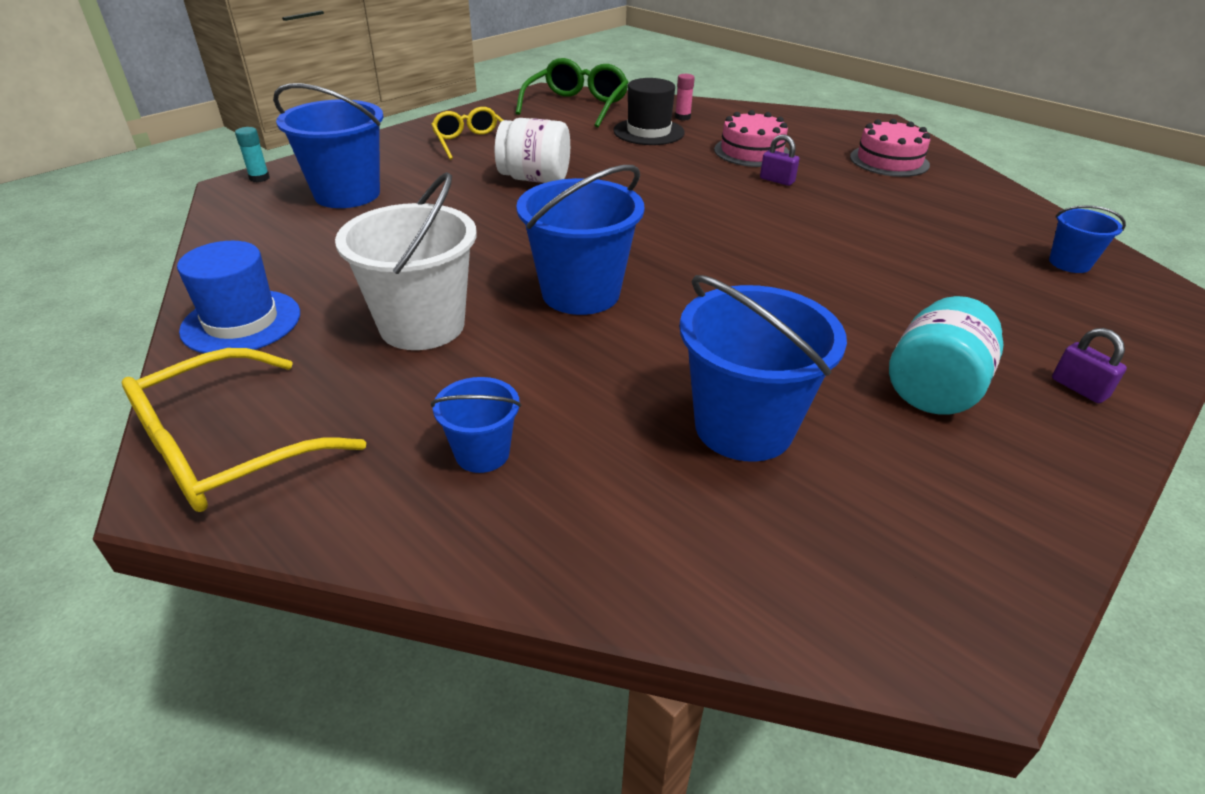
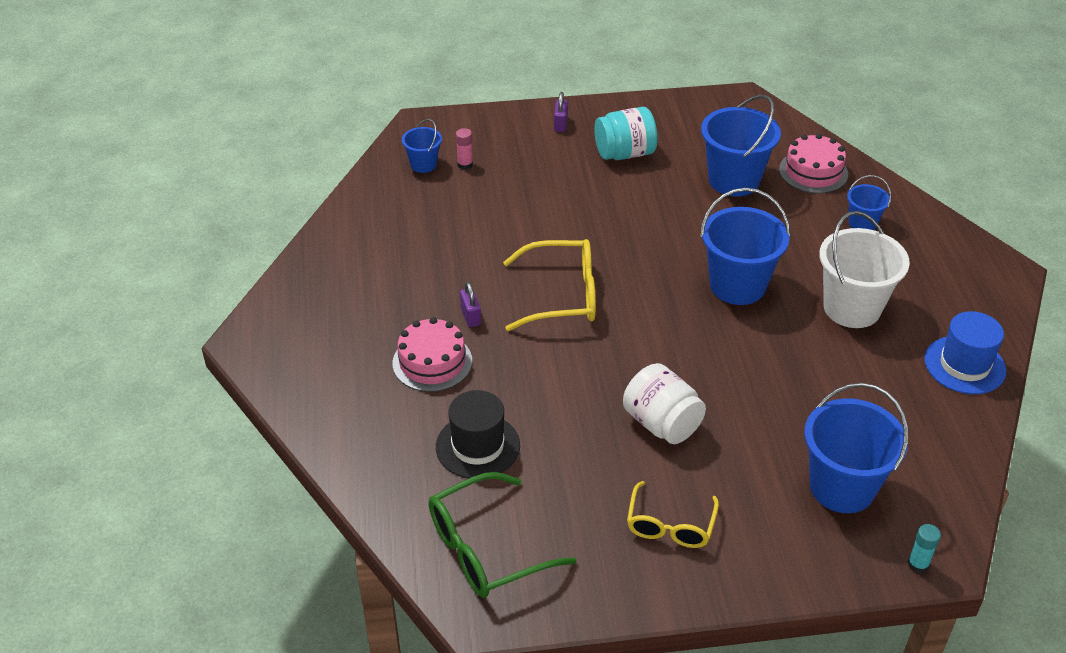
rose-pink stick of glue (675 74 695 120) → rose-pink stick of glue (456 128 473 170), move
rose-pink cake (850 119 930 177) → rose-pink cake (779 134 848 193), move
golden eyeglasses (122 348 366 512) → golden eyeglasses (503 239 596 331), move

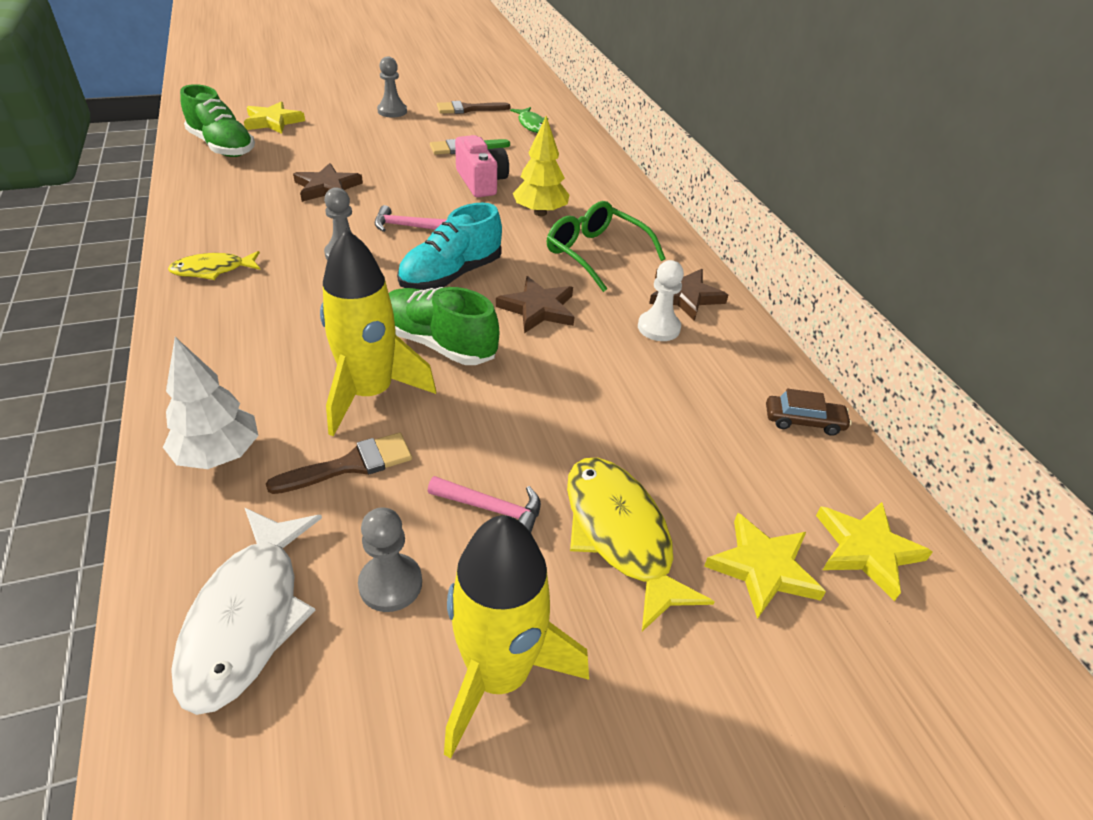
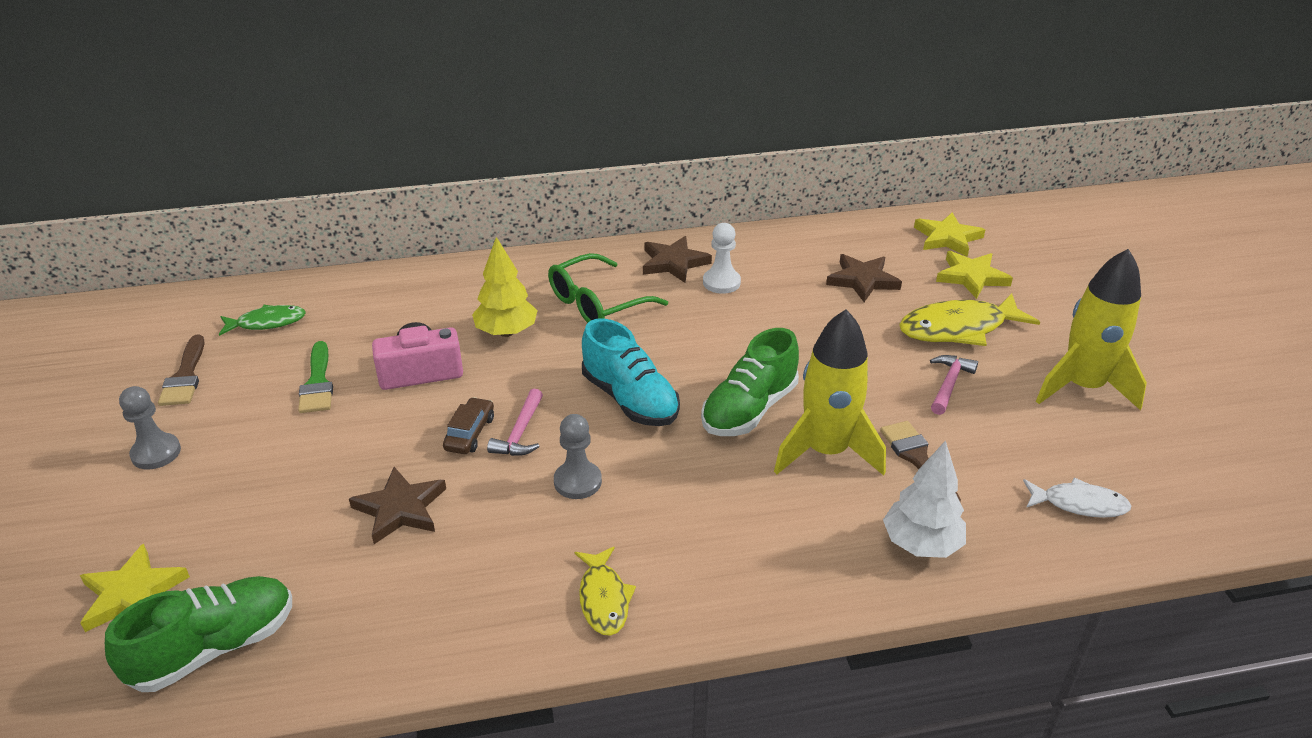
russet five-pointed star (496 276 574 333) → russet five-pointed star (826 254 902 302), move
russet automobile (766 389 852 436) → russet automobile (443 397 494 454), move
ash-grey game pawn (358 507 422 612) → -
snow-white fish figure (171 508 322 715) → snow-white fish figure (1023 478 1132 518), x0.60

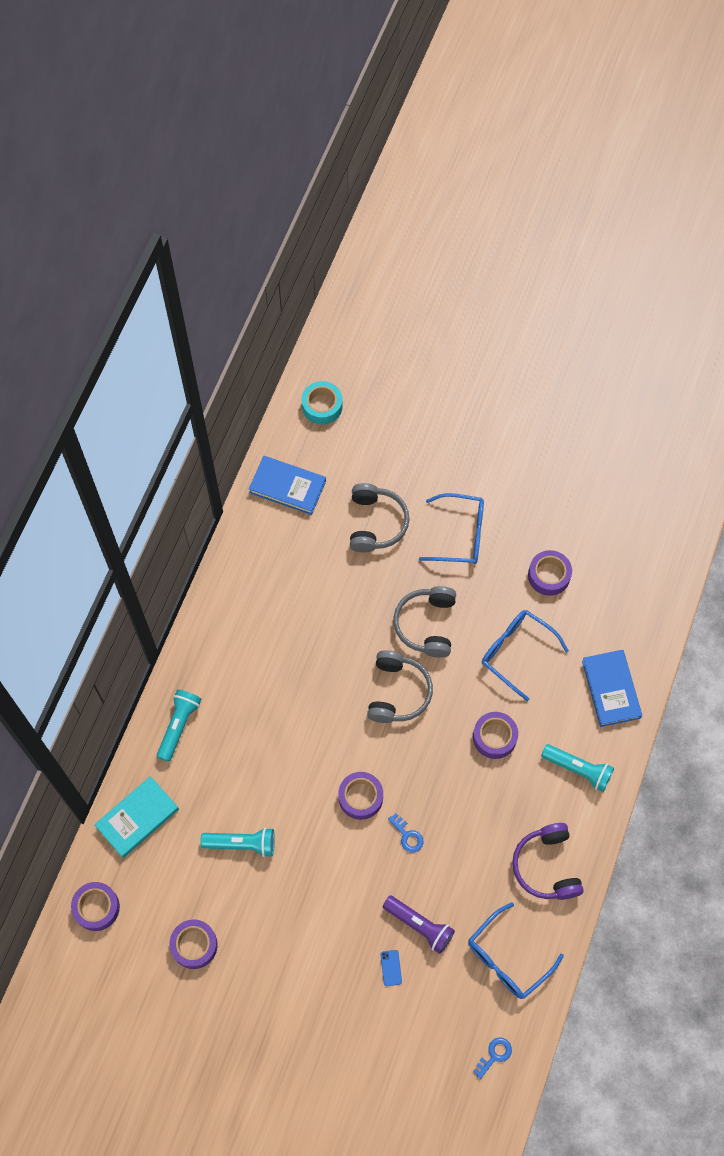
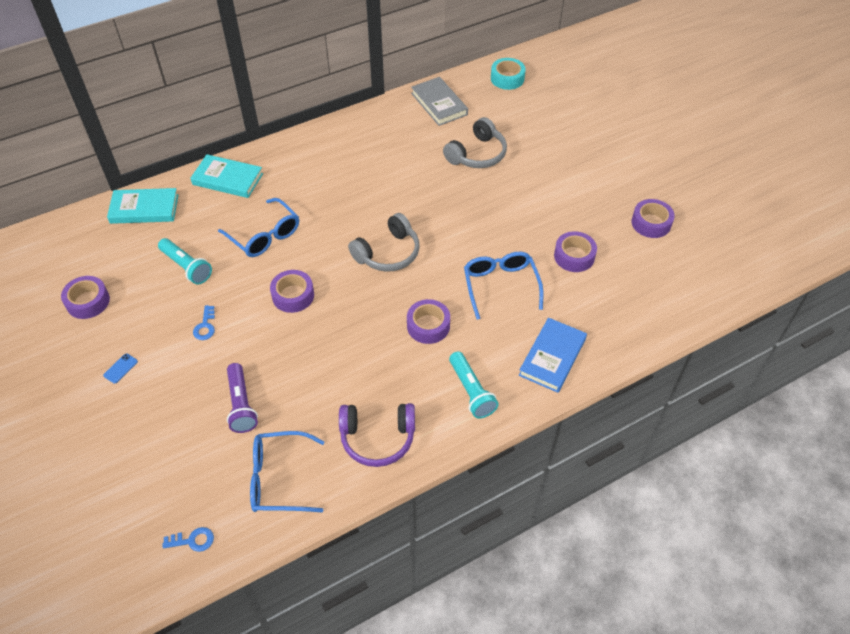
royal blue book (249 456 326 515) → ash-grey book (411 77 468 126)
royal blue eyeglasses (419 493 484 564) → royal blue eyeglasses (218 198 299 257), move
ash-grey over-ear headphones (394 586 456 658) → -
aqua flashlight (157 689 201 762) → aqua book (190 154 263 198)
royal blue latchkey (388 813 423 853) → royal blue latchkey (193 305 215 340), move
violet over-ear headphones (512 823 584 900) → violet over-ear headphones (339 403 415 467), 120 degrees counterclockwise
violet roll of tape (71 882 120 931) → violet roll of tape (632 199 675 238), move
royal blue phone (380 950 402 986) → royal blue phone (103 353 138 384), move

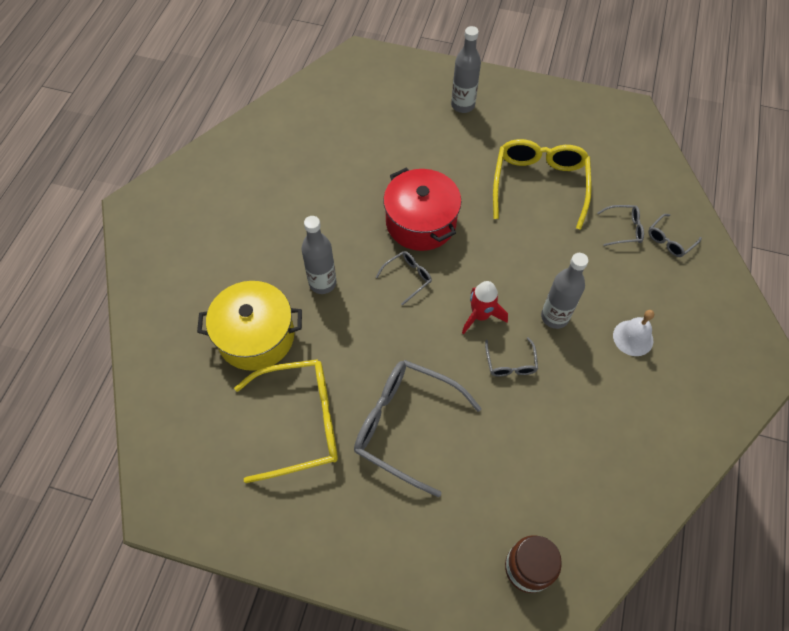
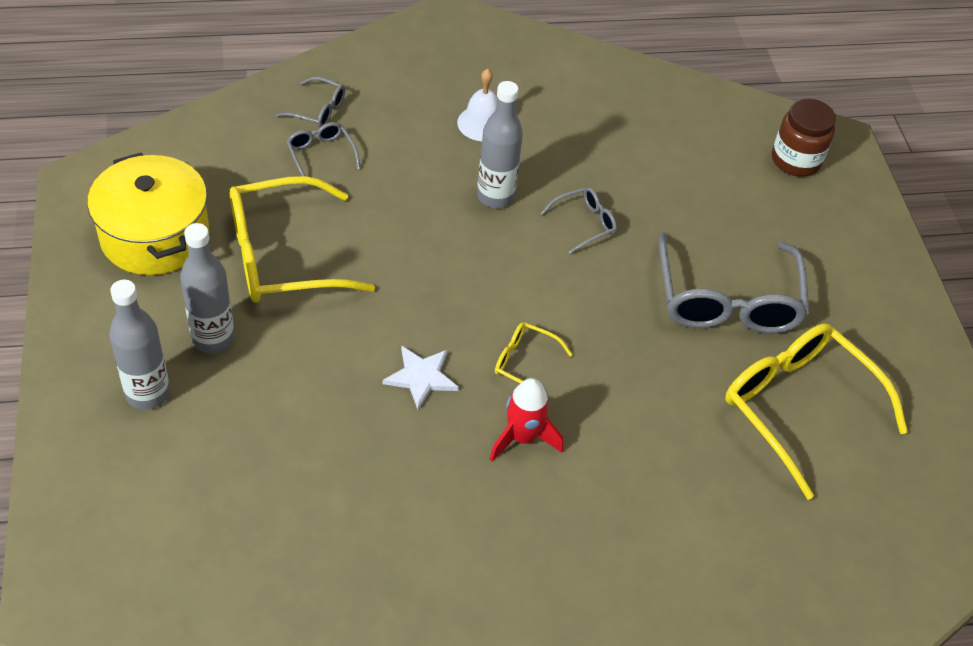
red stockpot (383 168 461 251) → snow-white five-pointed star (382 345 459 410)
ash-grey bottle (301 216 336 294) → ash-grey bottle (180 223 234 353), move
ash-grey eyeglasses (376 251 432 306) → golden eyeglasses (495 322 573 399)
golden stockpot (197 281 302 371) → golden stockpot (87 153 209 275), move
red toy rocket (462 281 508 334) → red toy rocket (490 378 563 461), move

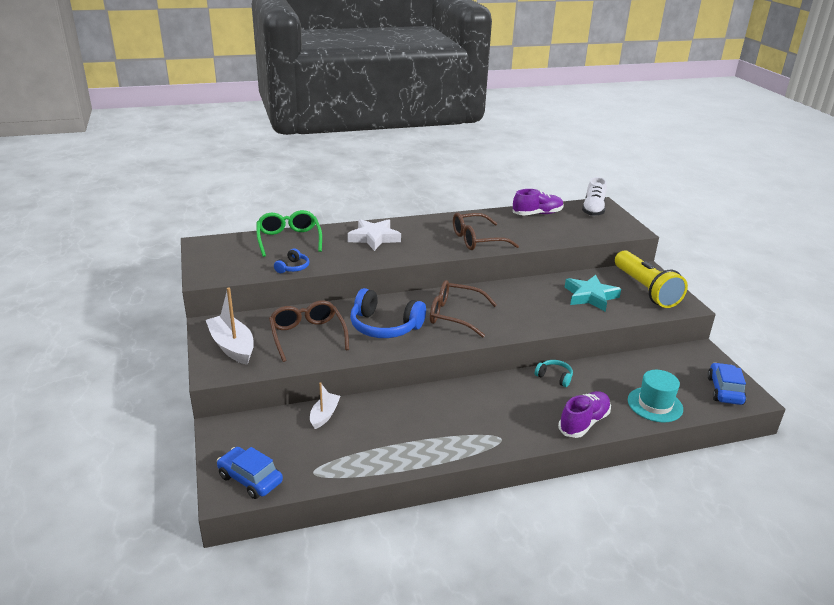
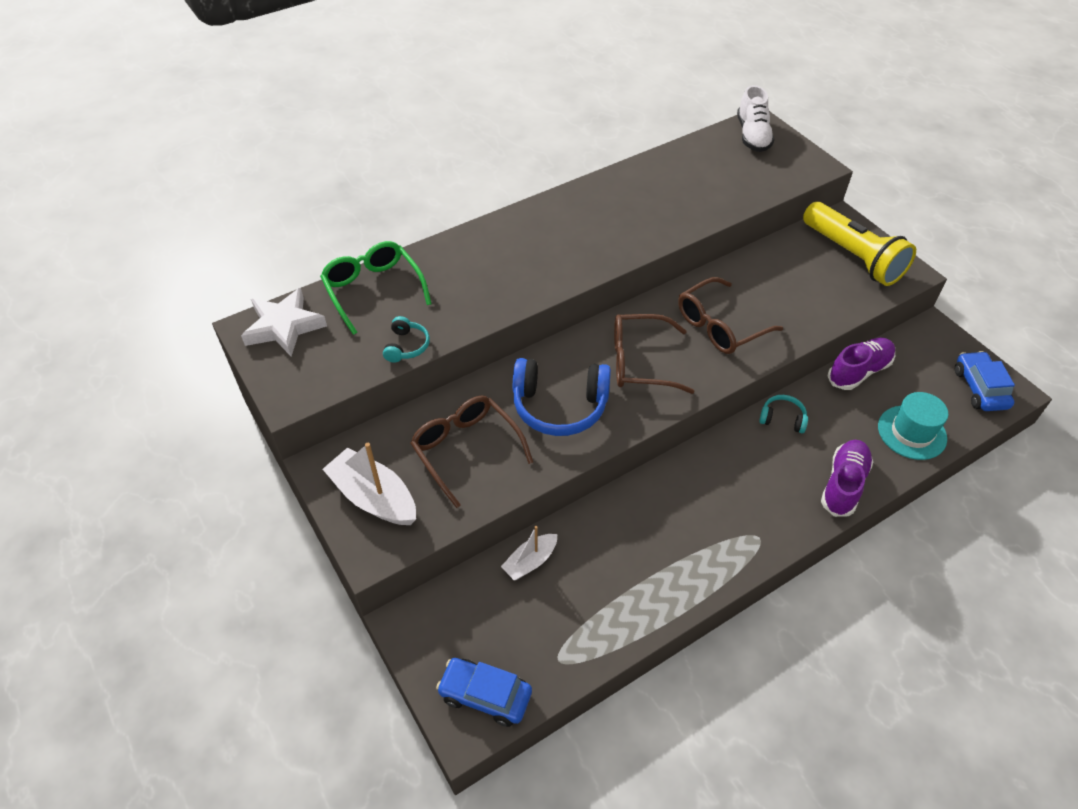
violet sneaker (513 189 564 216) → violet sneaker (827 338 895 390), move
russet eyeglasses (453 213 519 250) → russet eyeglasses (678 277 783 354), move
snow-white five-pointed star (347 219 401 251) → snow-white five-pointed star (241 288 327 357), move
royal blue over-ear headphones (274 248 309 273) → aqua over-ear headphones (383 316 430 362)
aqua five-pointed star (565 275 621 312) → -
snow-white sailboat (310 382 340 429) → snow-white sailboat (501 526 557 580), 135 degrees counterclockwise

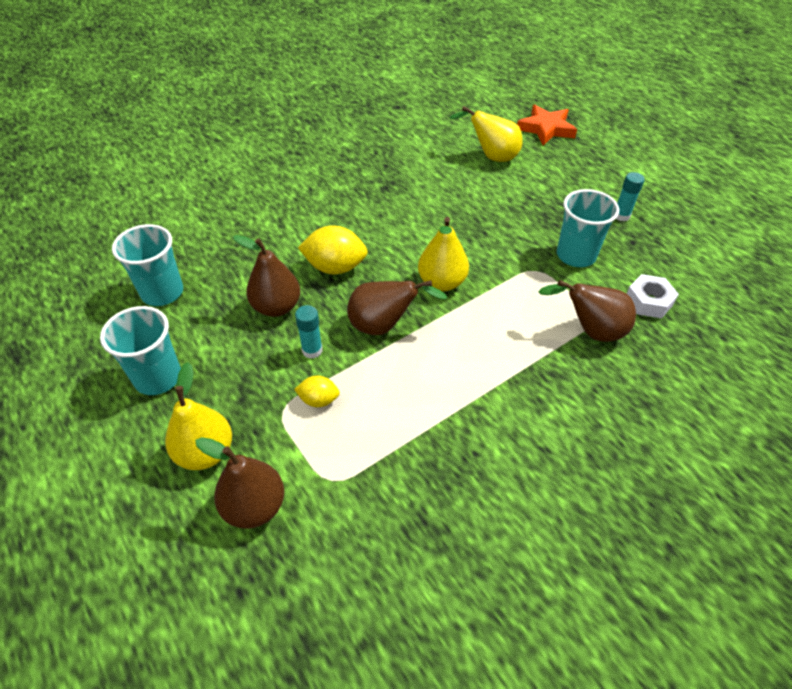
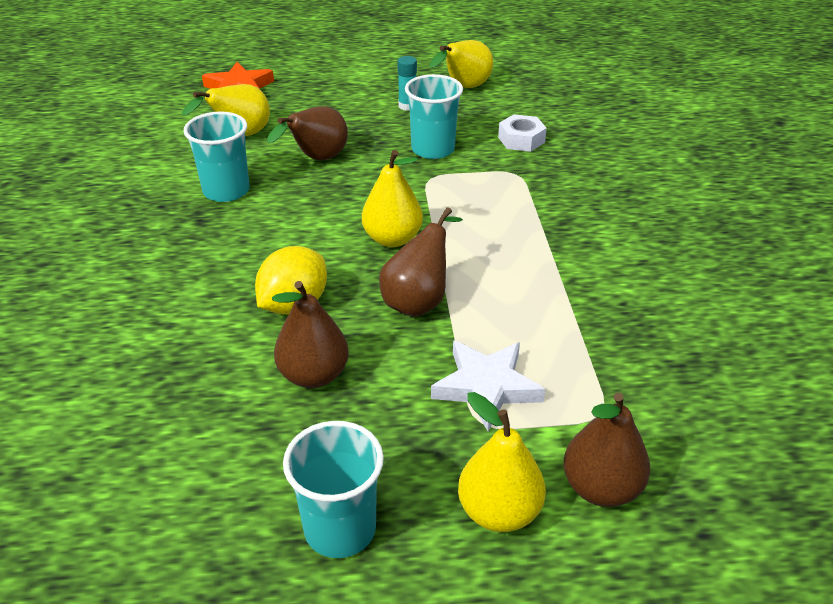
aqua beaker (112 224 183 306) → aqua beaker (184 111 250 202), move
russet pear fruit (538 280 636 342) → russet pear fruit (267 106 348 161), move
aqua stick of glue (295 305 323 359) → -
golden citrus fruit (294 376 340 407) → snow-white five-pointed star (431 340 545 431)
- → golden pear fruit (430 40 493 88)

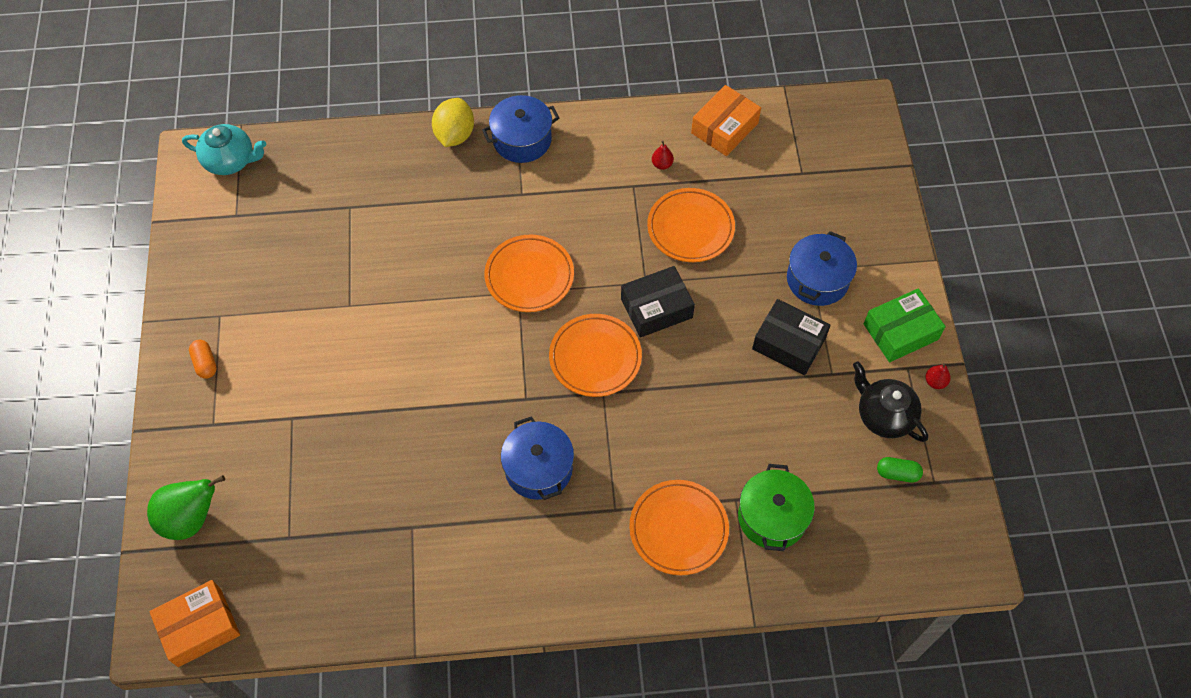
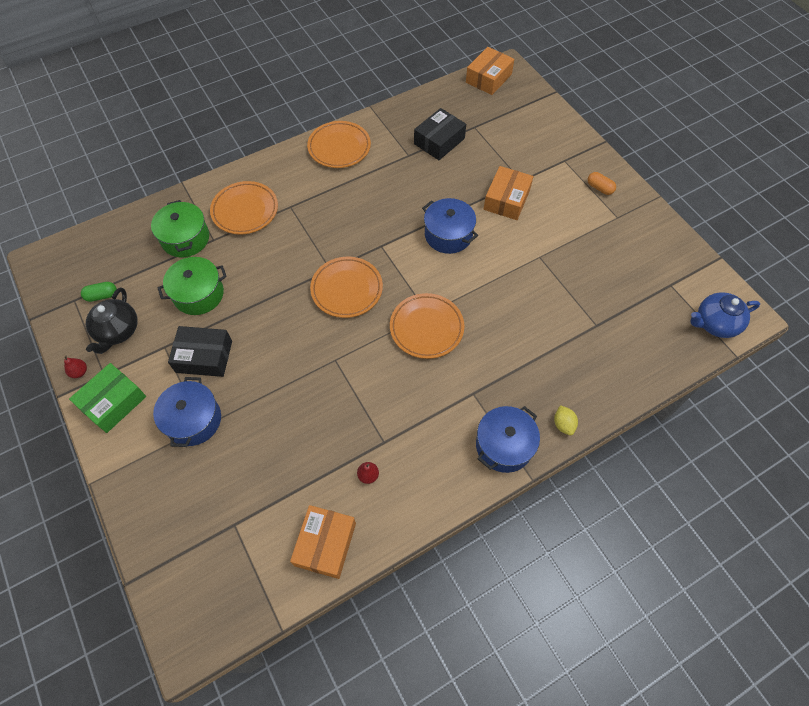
golden citrus fruit (432 98 474 147) → golden citrus fruit (554 405 578 436), x0.57
aqua tea pot (182 124 267 175) → royal blue tea pot (690 292 760 338)
orange flat dish (647 188 735 262) → orange flat dish (307 121 371 168), move
jet-black box (621 266 695 338) → jet-black box (414 108 466 160), move
jet-black tea pot (853 361 928 442) → jet-black tea pot (86 287 138 354), 75 degrees clockwise
royal blue stockpot (501 416 574 500) → royal blue stockpot (422 198 478 254), move
emerald pear fruit (147 475 225 540) → -
- → orange box (484 166 534 220)
- → emerald stockpot (157 257 227 315)

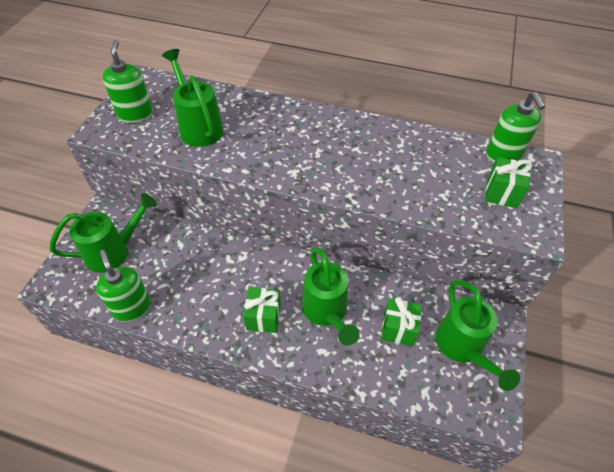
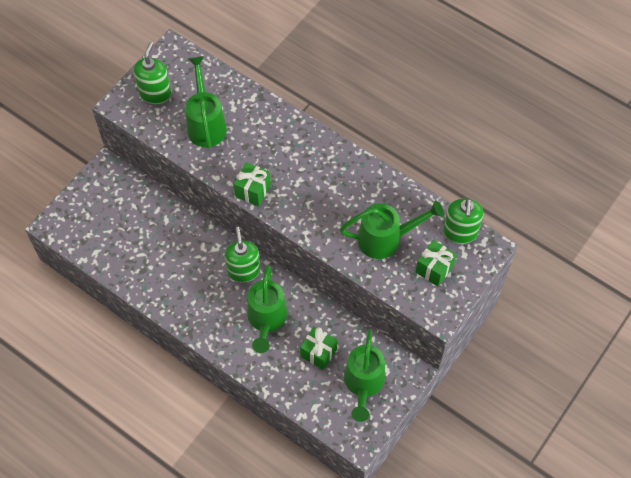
emerald sprinkling can (50 193 157 273) → emerald sprinkling can (340 201 444 259), move
emerald pump bottle (96 250 151 322) → emerald pump bottle (225 227 260 283), move
emerald wrapped gift (243 287 281 333) → emerald wrapped gift (234 162 271 206), move

